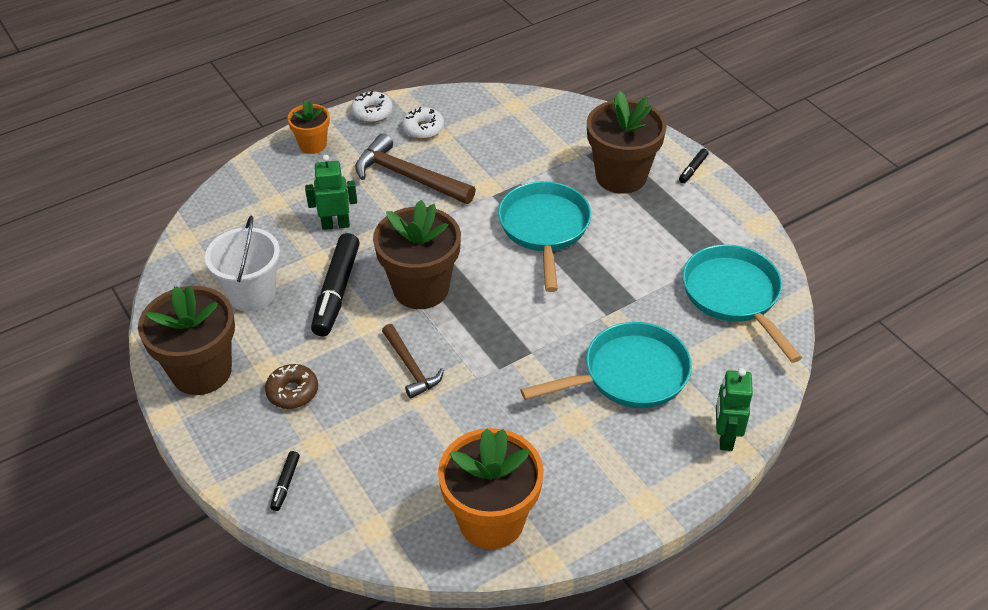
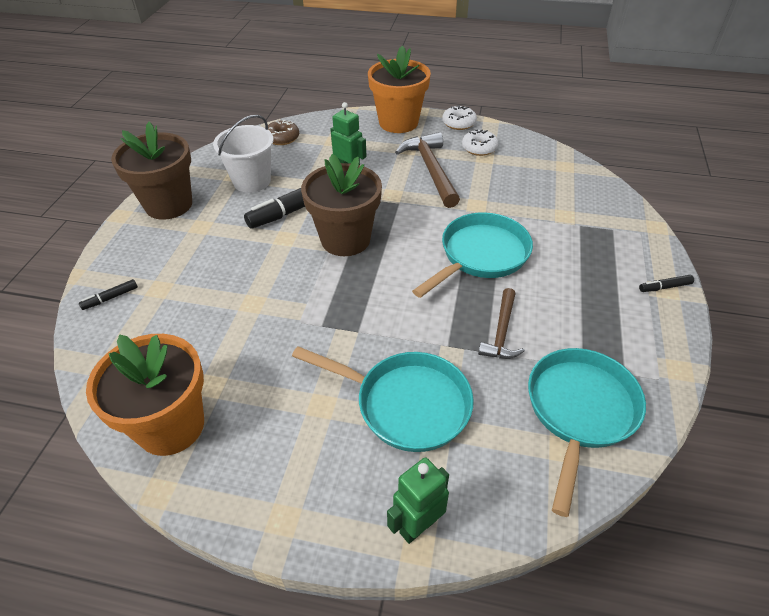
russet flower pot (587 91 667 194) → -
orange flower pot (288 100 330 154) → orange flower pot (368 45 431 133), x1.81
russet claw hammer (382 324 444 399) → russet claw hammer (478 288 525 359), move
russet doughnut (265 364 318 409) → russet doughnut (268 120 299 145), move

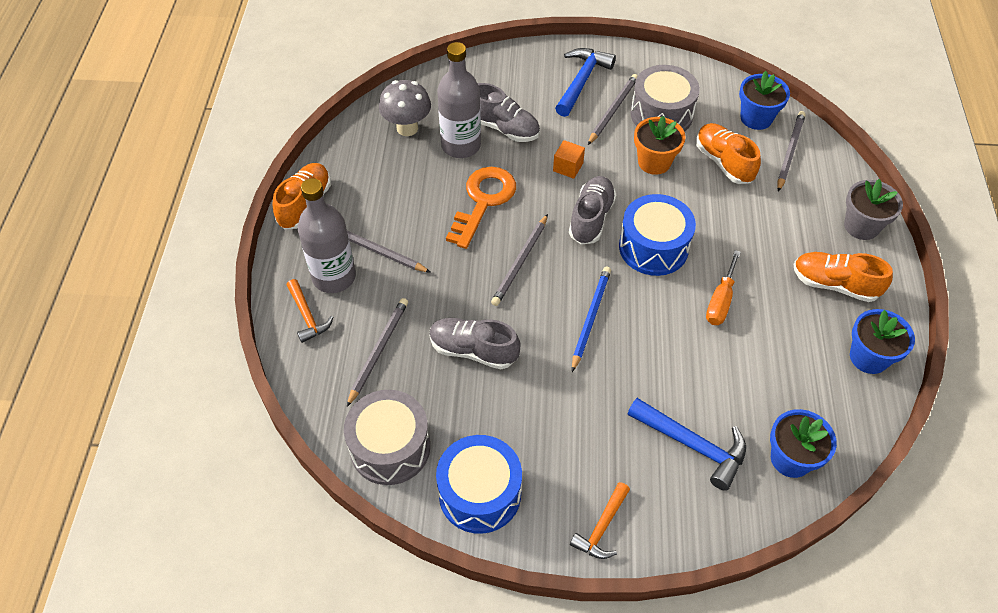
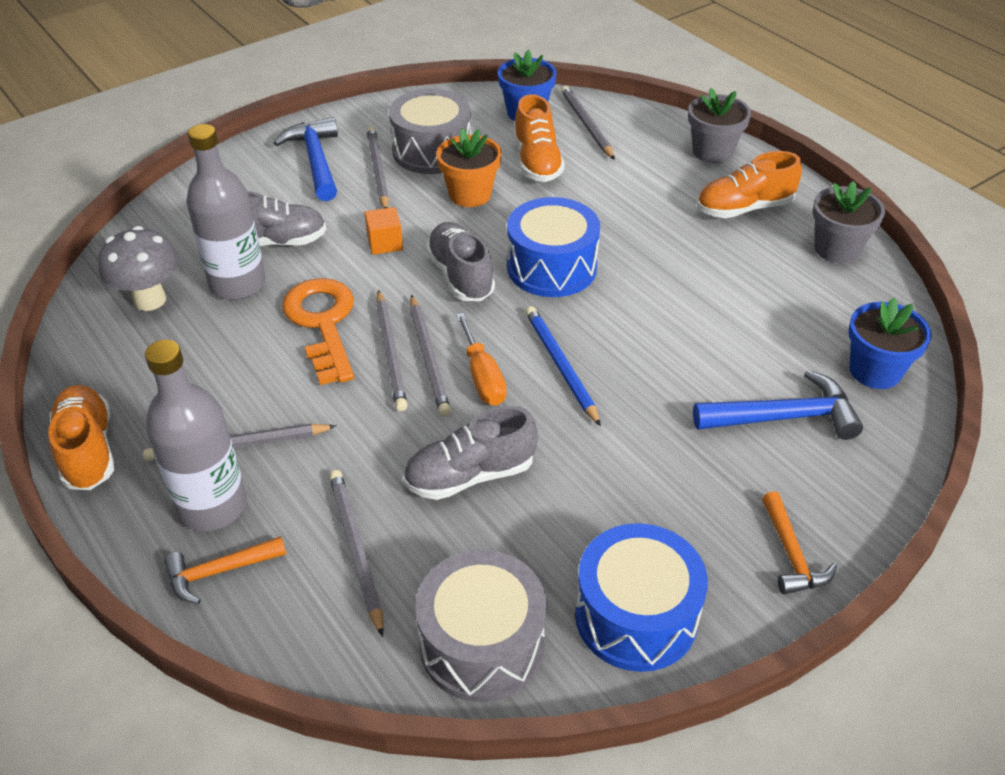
orange sneaker (696 123 761 184) → orange sneaker (514 94 565 182), 120 degrees counterclockwise
orange flat screwdriver (706 250 741 325) → orange flat screwdriver (456 313 507 406), move
orange claw hammer (287 279 333 343) → orange claw hammer (164 536 286 604), 135 degrees clockwise
royal blue flower pot (850 309 915 374) → ash-grey flower pot (813 181 885 263)
- → ash-grey lead pencil (376 290 408 411)

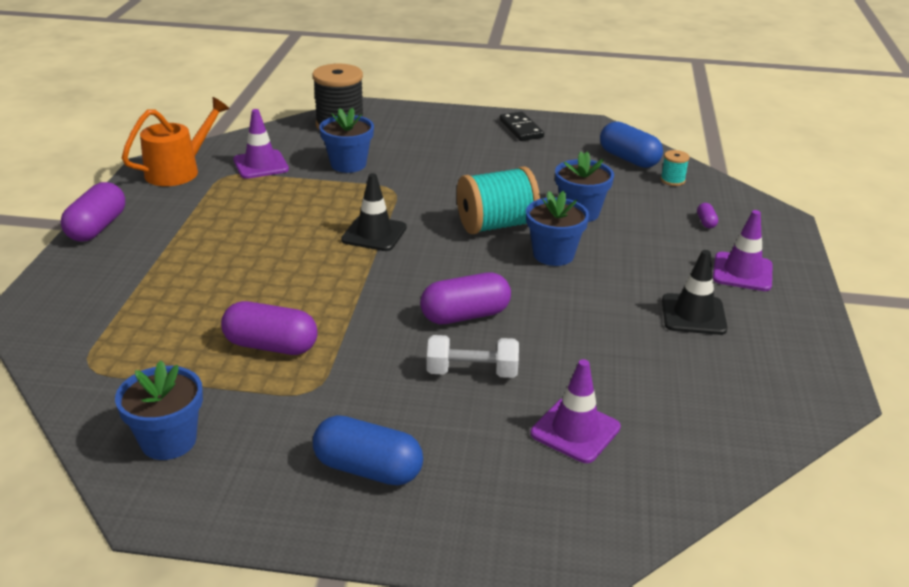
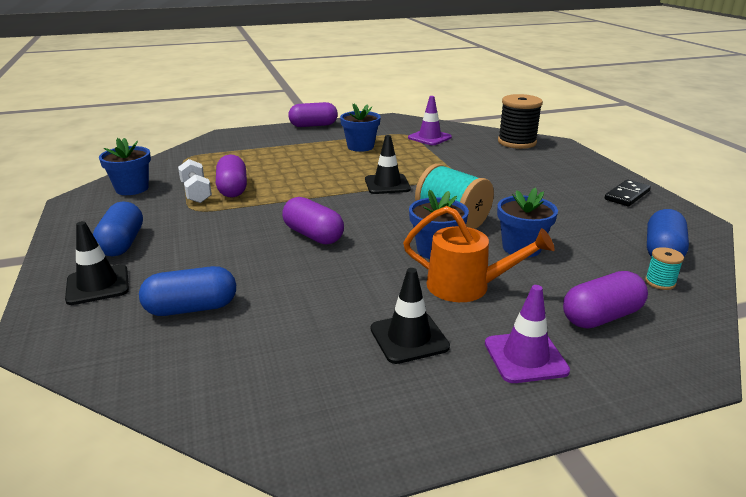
orange sprinkling can (122 97 230 186) → orange sprinkling can (403 206 555 302), move
royal blue flower pot (319 107 374 173) → royal blue flower pot (340 104 381 152), move
violet pill shape (697 203 718 228) → violet pill shape (563 271 648 329), x2.25
snow-white free weight (427 335 519 378) → snow-white free weight (178 159 212 203), move
violet safety cone (531 359 621 463) → royal blue pill shape (139 266 236 316)
- → jet-black safety cone (65 221 129 305)

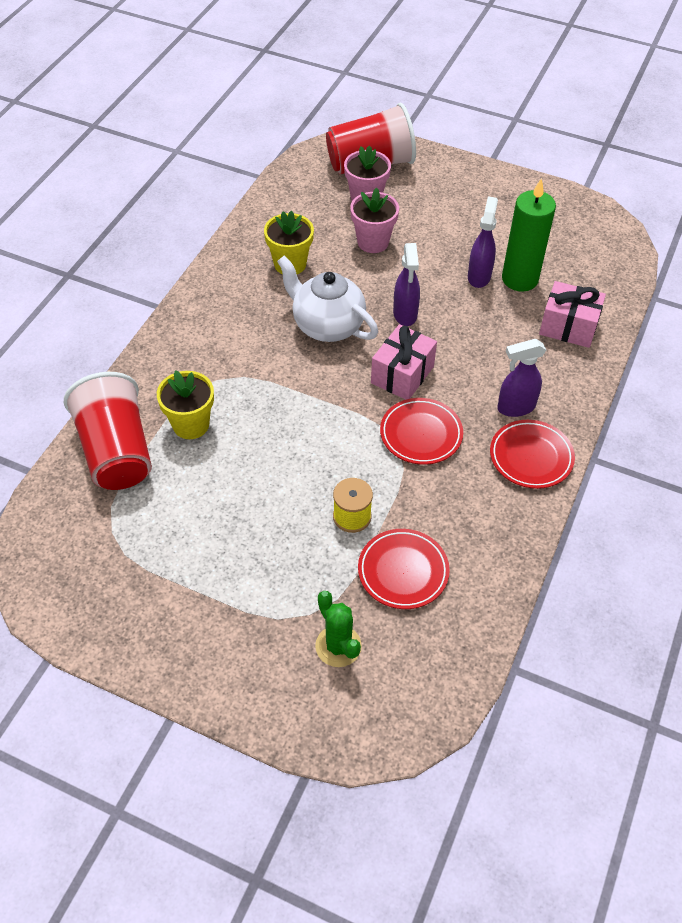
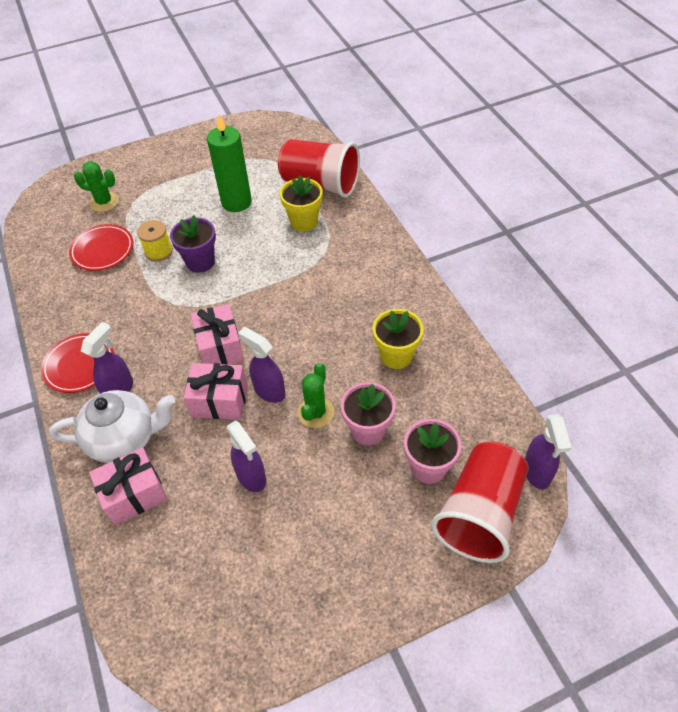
emerald candle (502 178 556 291) → emerald candle (207 115 252 212), move
snow-white tea pot (277 256 378 342) → snow-white tea pot (49 390 175 463), move
red flat dish (380 398 463 465) → -
- → violet flower pot (170 215 216 273)
- → rose-pink wrapped gift (184 363 248 420)
- → emerald saguaro cactus (298 363 335 428)
- → violet spray bottle (525 414 572 489)

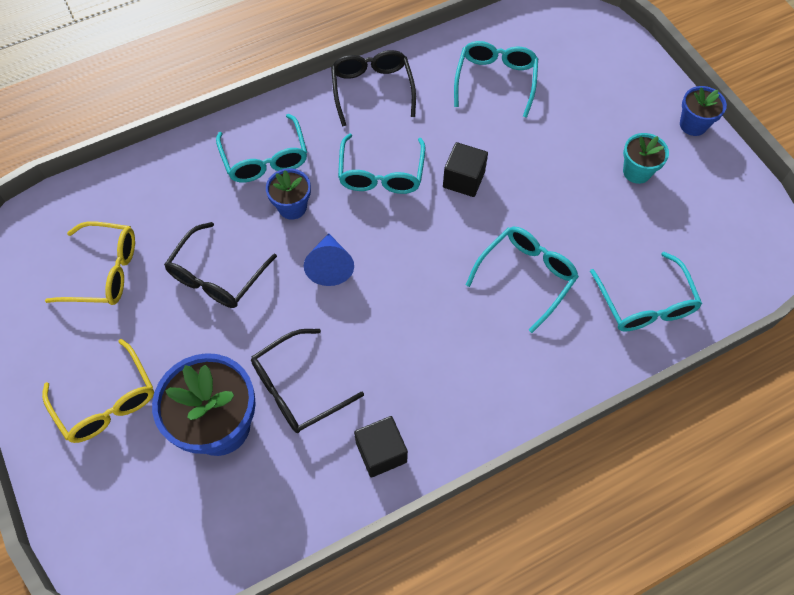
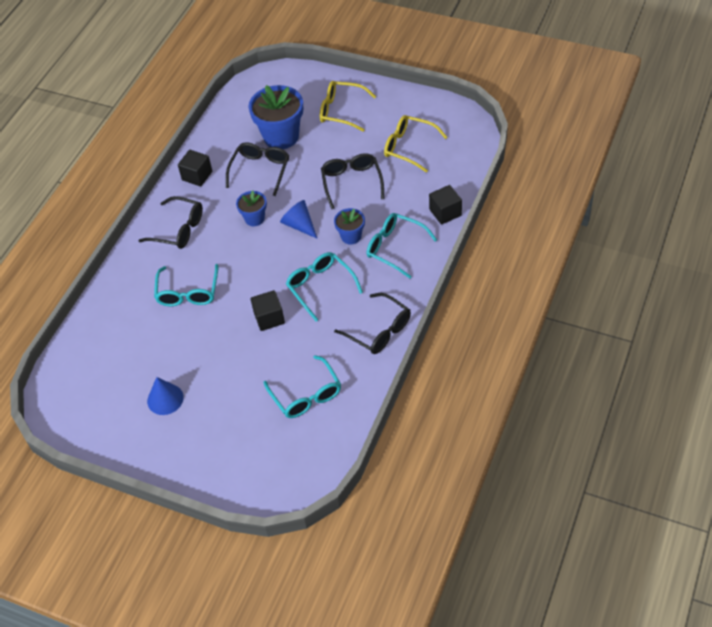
royal blue flower pot (680 86 727 136) → royal blue flower pot (236 191 267 226), move
aqua flower pot (623 133 669 184) → royal blue cone (147 377 184 415)
golden eyeglasses (45 221 135 305) → golden eyeglasses (384 115 447 173), 60 degrees clockwise
aqua eyeglasses (590 252 702 332) → -
- → jet-black block (429 185 462 225)
- → jet-black eyeglasses (138 196 203 249)

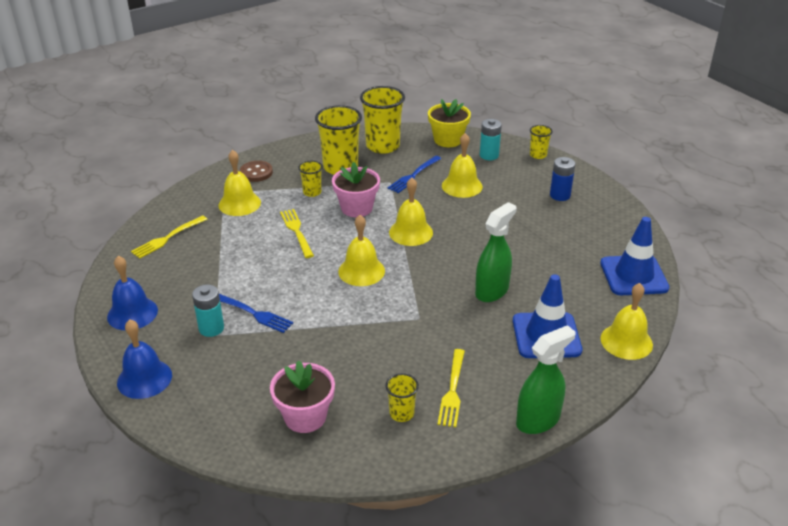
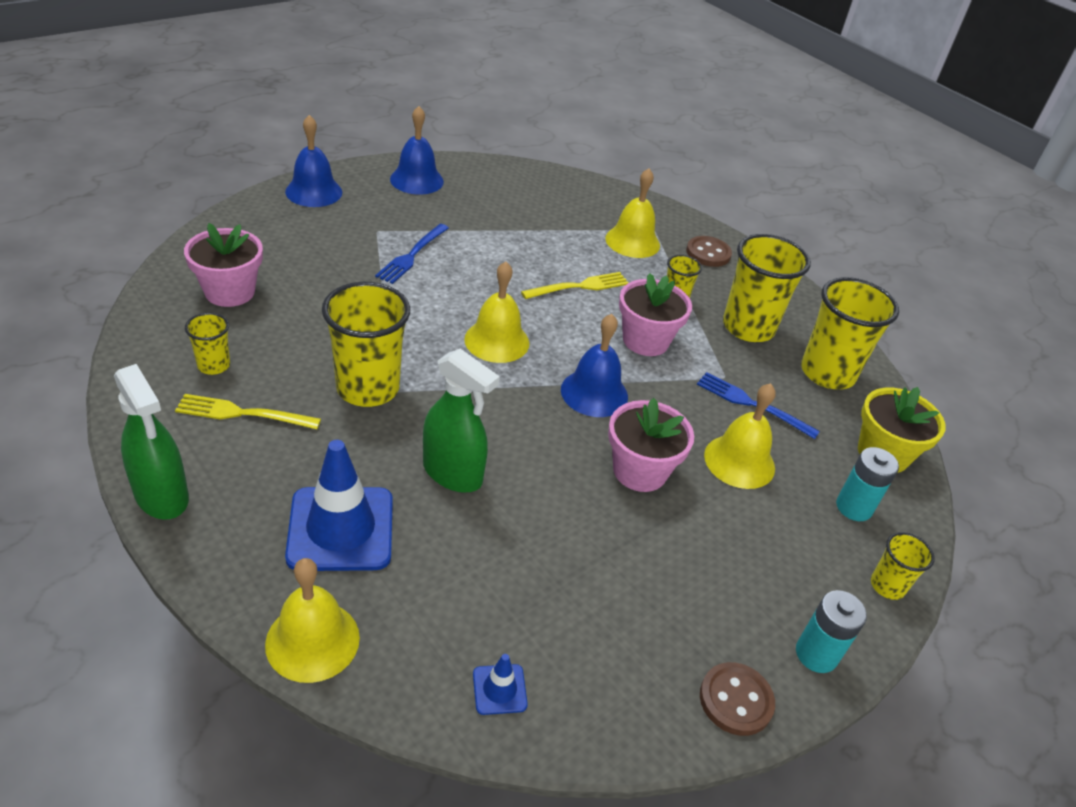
royal blue power cell (550 157 576 201) → -
golden hand bell (389 178 433 246) → royal blue hand bell (561 314 628 417)
golden table fork (131 215 207 259) → -
royal blue safety cone (600 217 670 295) → royal blue safety cone (473 654 528 715), x0.45
aqua power cell (192 285 224 337) → aqua power cell (796 590 867 673), move
- → golden beaker (322 282 410 407)
- → rose-pink flower pot (608 398 694 492)
- → russet shirt button (700 662 775 736)

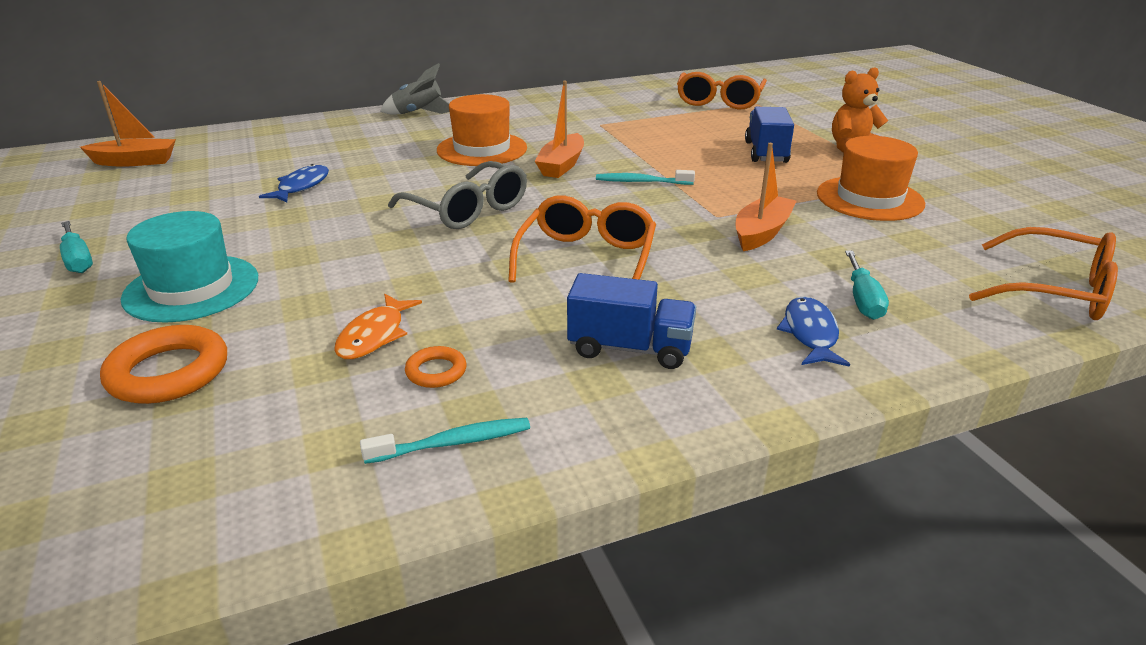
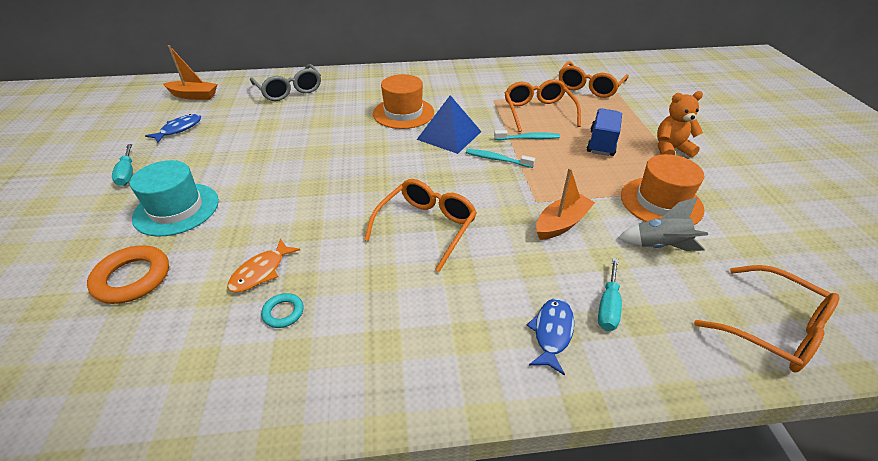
ash-grey toy rocket (380 63 449 115) → ash-grey toy rocket (618 197 708 251), move
orange sailboat (535 81 584 178) → royal blue solid pyramid (417 95 481 154)
ash-grey eyeglasses (388 161 527 229) → ash-grey eyeglasses (250 64 321 101), move
royal blue fish figure (259 164 329 203) → royal blue fish figure (145 114 201 143), move
royal blue truck (567 273 696 369) → -
orange ring (405 346 467 388) → aqua ring (261 293 303 328)
aqua toothbrush (360 418 530 464) → aqua toothbrush (494 130 560 140), move
- → orange eyeglasses (505 79 581 132)

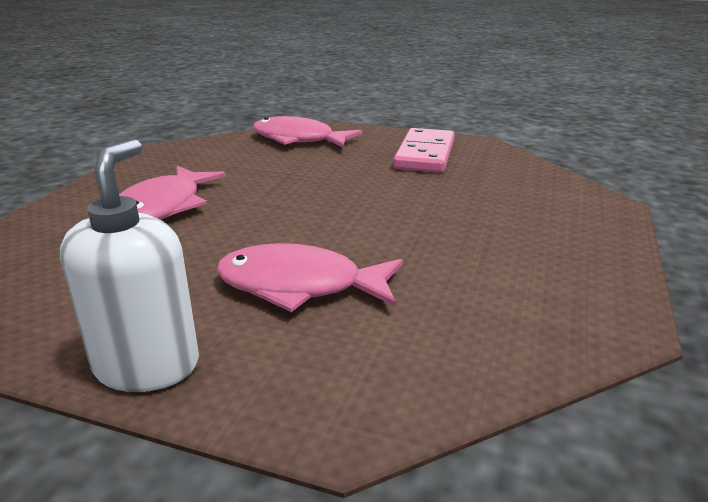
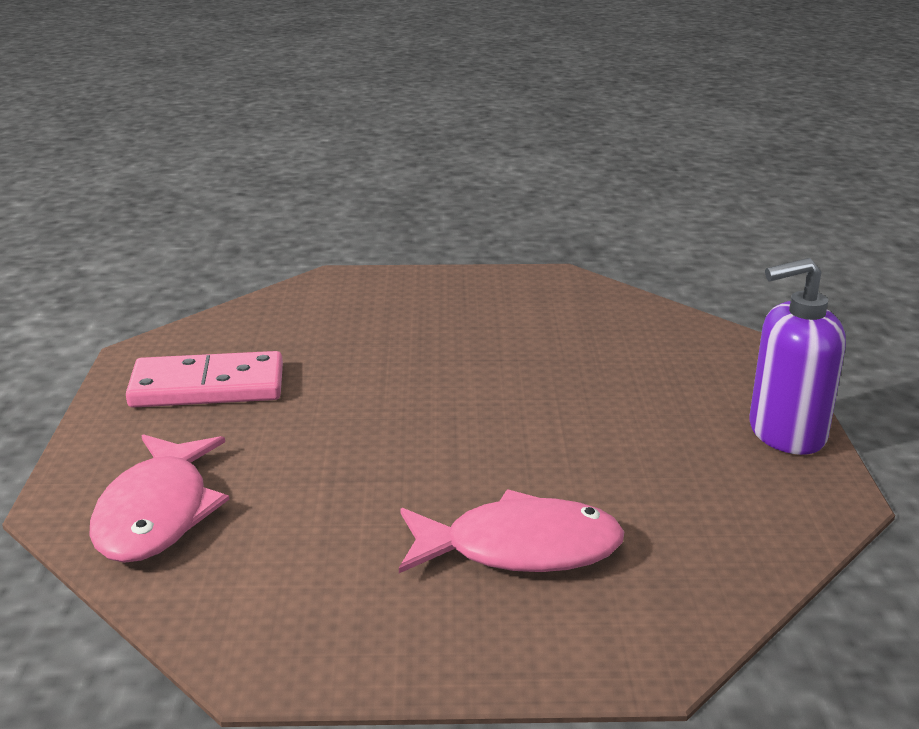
snow-white pump bottle (60 139 199 392) → violet pump bottle (749 258 846 455)
rose-pink fish figure (217 243 403 312) → -

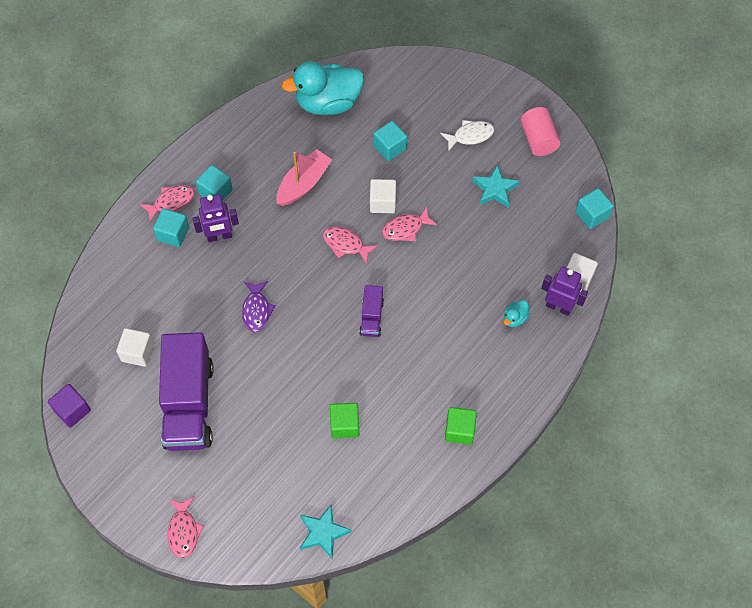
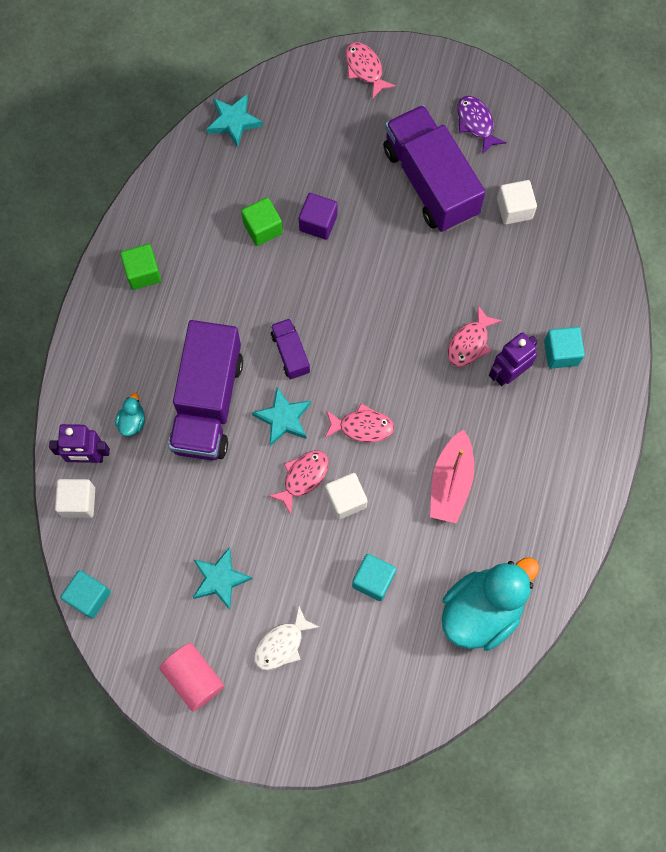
aqua block (196 165 233 201) → -
rose-pink fish figure (140 185 194 222) → rose-pink fish figure (448 306 502 367), move
violet fish figure (242 281 276 332) → violet fish figure (457 96 507 155), move
violet block (48 384 91 428) → violet block (299 193 338 240), move
- → violet truck (169 320 243 461)
- → aqua five-pointed star (252 387 311 446)

